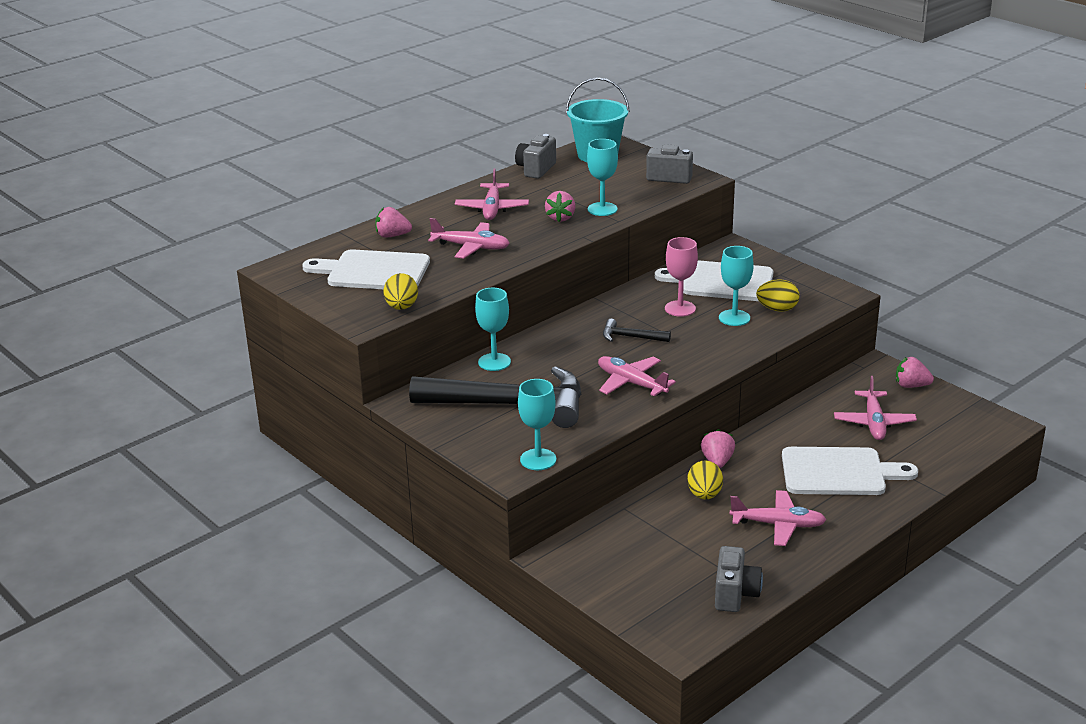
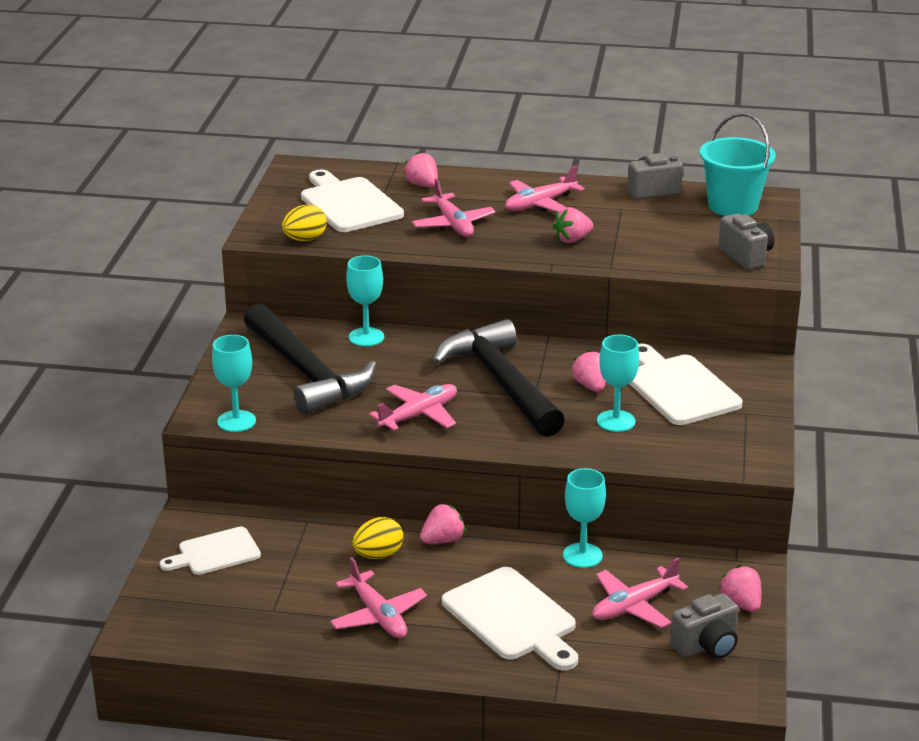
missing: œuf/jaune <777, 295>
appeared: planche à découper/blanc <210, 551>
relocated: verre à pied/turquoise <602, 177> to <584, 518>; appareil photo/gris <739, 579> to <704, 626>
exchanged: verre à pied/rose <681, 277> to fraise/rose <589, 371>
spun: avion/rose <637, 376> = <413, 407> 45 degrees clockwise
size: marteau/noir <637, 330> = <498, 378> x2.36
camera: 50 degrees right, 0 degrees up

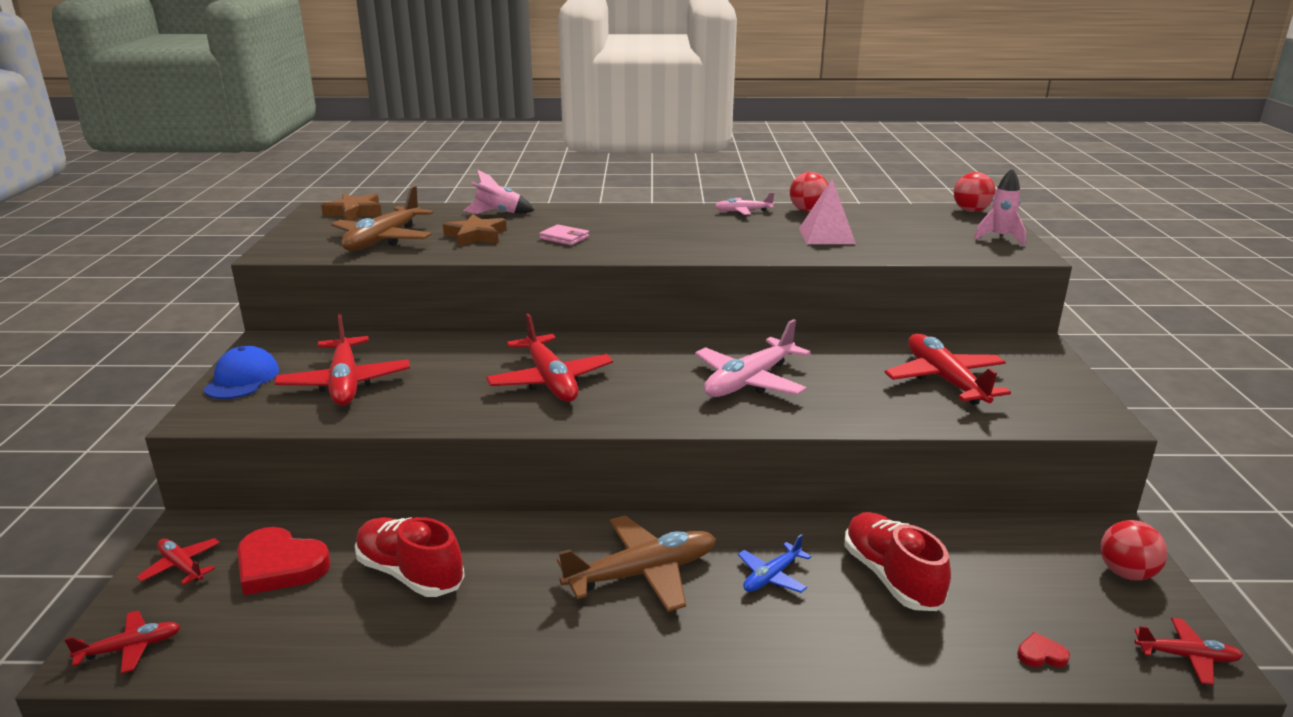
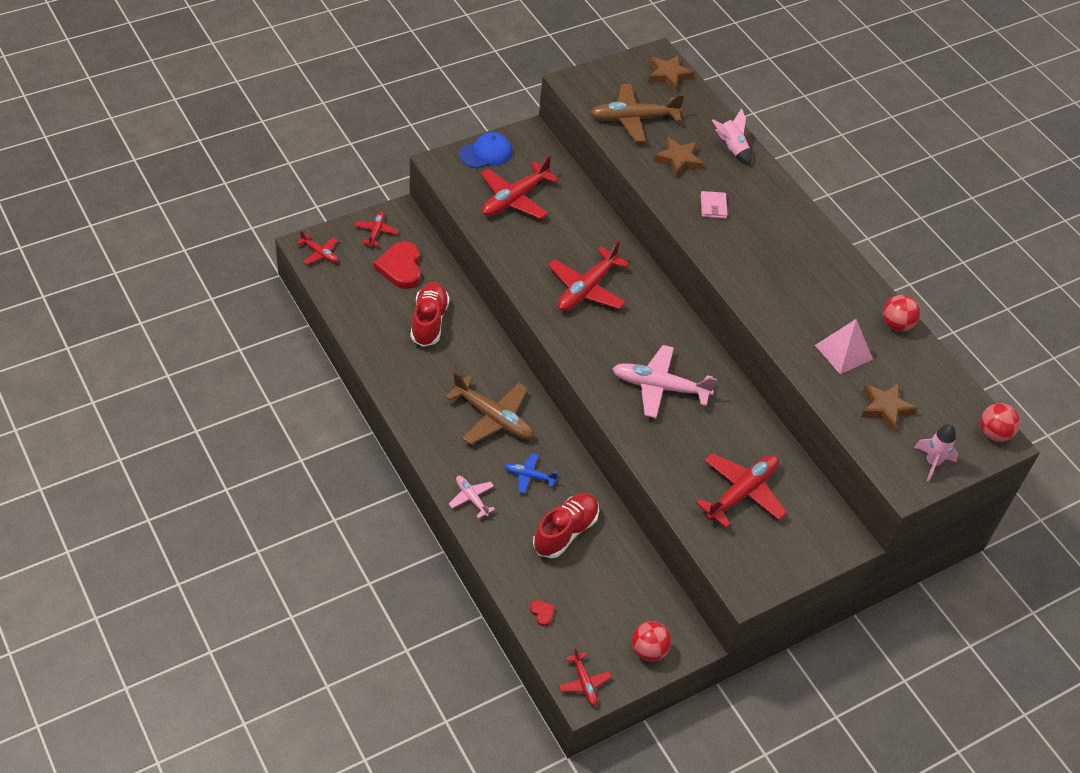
appeared: étoile/marron <889, 407>
relocated: avion/rose <744, 204> to <472, 497>
camera: 55 degrees right, 25 degrees up

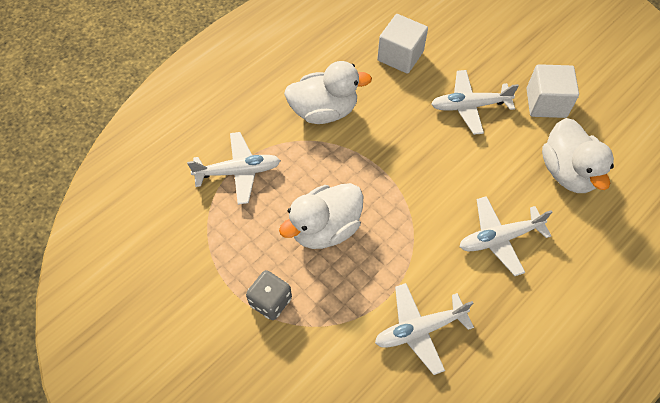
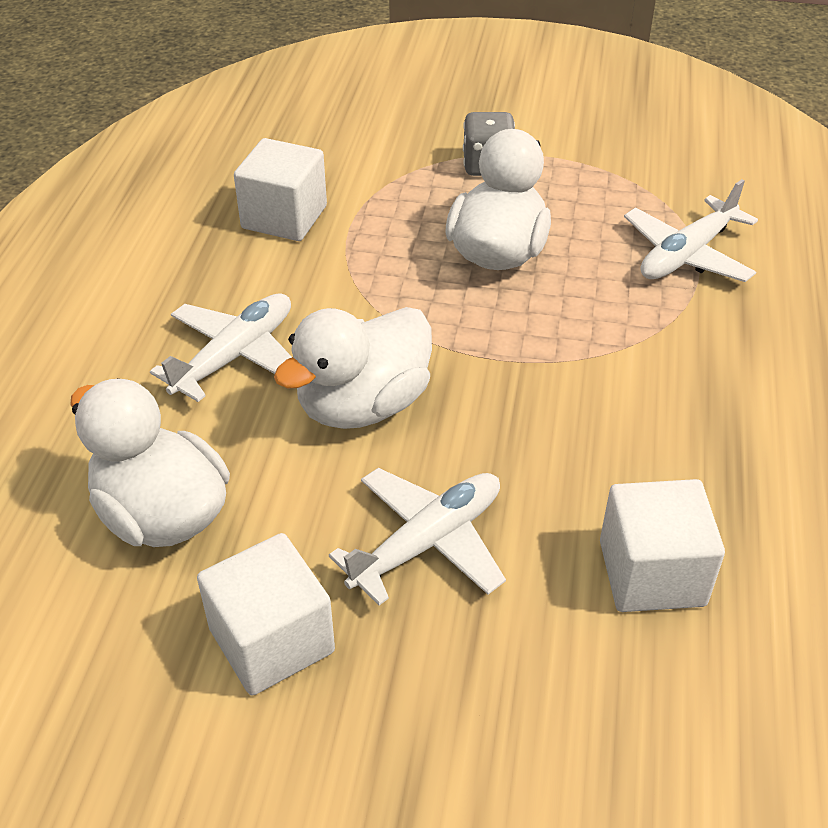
relocated: canard/blanc <328, 92> to <353, 368>
exchanged: avion/blanc <424, 329> to cube/blanc <280, 189>
camera: 145 degrees right, 15 degrees down

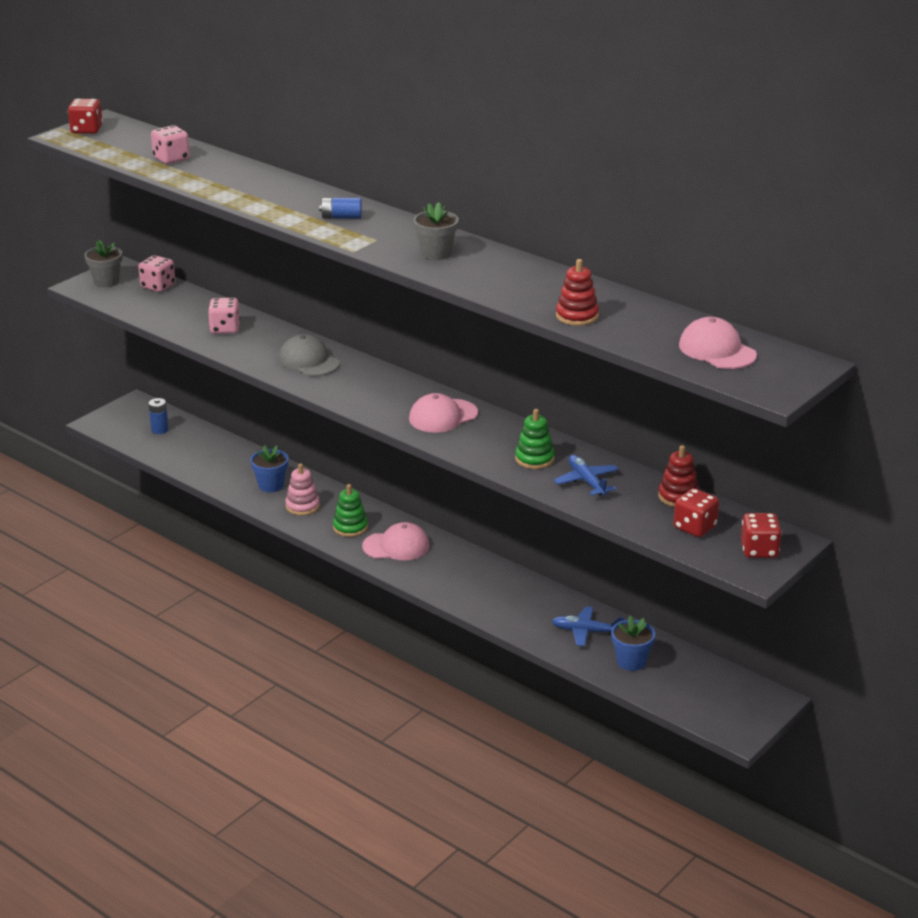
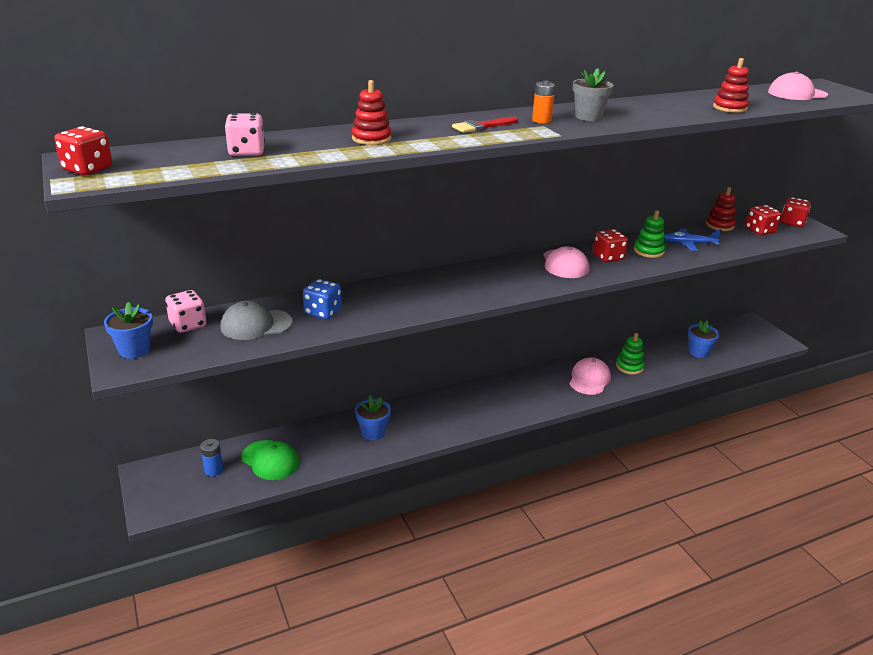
missing: jouet à empiler/rose <302, 489>; avion/bleu <588, 626>
appeared: casquette/vert <270, 460>; jouet à empiler/rouge <371, 112>; pile/orange <543, 101>; dé/rouge <610, 245>
relocated: casquette/gris <309, 355> to <256, 320>; jouet à empiler/vert <350, 510> to <630, 354>; casquette/rose <396, 541> to <590, 376>
exchanged: pile/bleu <340, 208> to pinceau/rouge <485, 125>
colour: pot de fleurs/gris <103, 263> to pot de fleurs/bleu <128, 330>; dé/rose <224, 316> to dé/bleu <322, 299>
camera: 65 degrees left, 0 degrees up

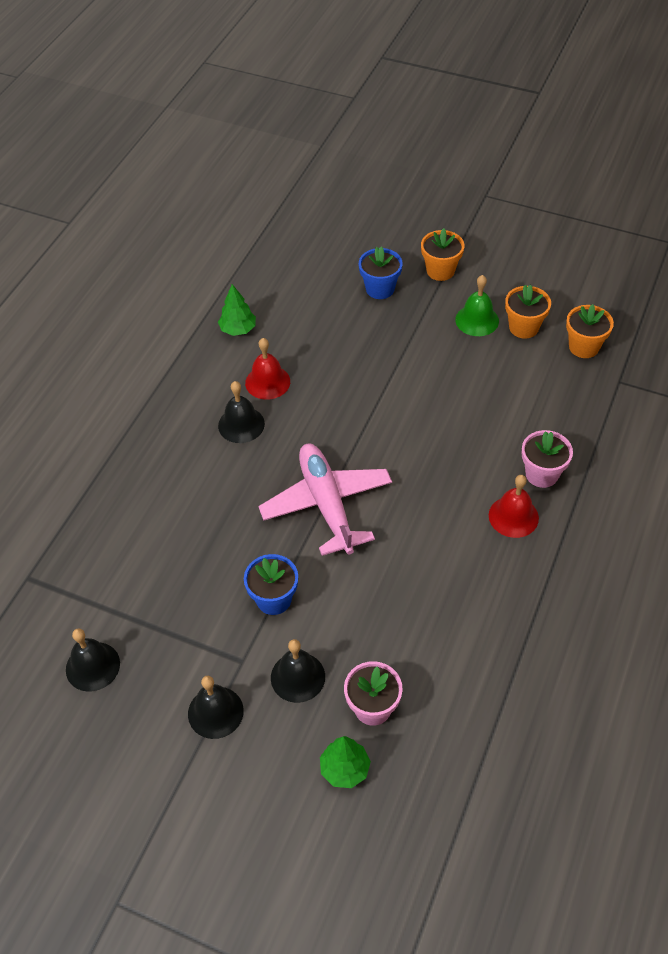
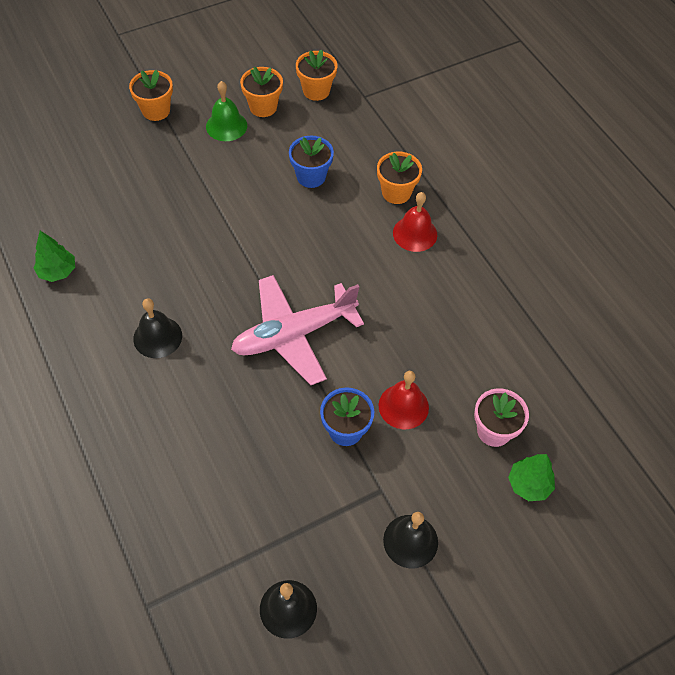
missing: cloche/noir <298, 671>
relocated: cloche/rouge <267, 369> to <404, 400>; pot de fleurs/bleu <381, 272> to <311, 162>
colour: pot de fleurs/rose <547, 459> to pot de fleurs/orange <399, 177>
spun: avion/rose <325, 499> = <297, 330> 45 degrees counterclockwise
camera: 55 degrees left, 5 degrees up

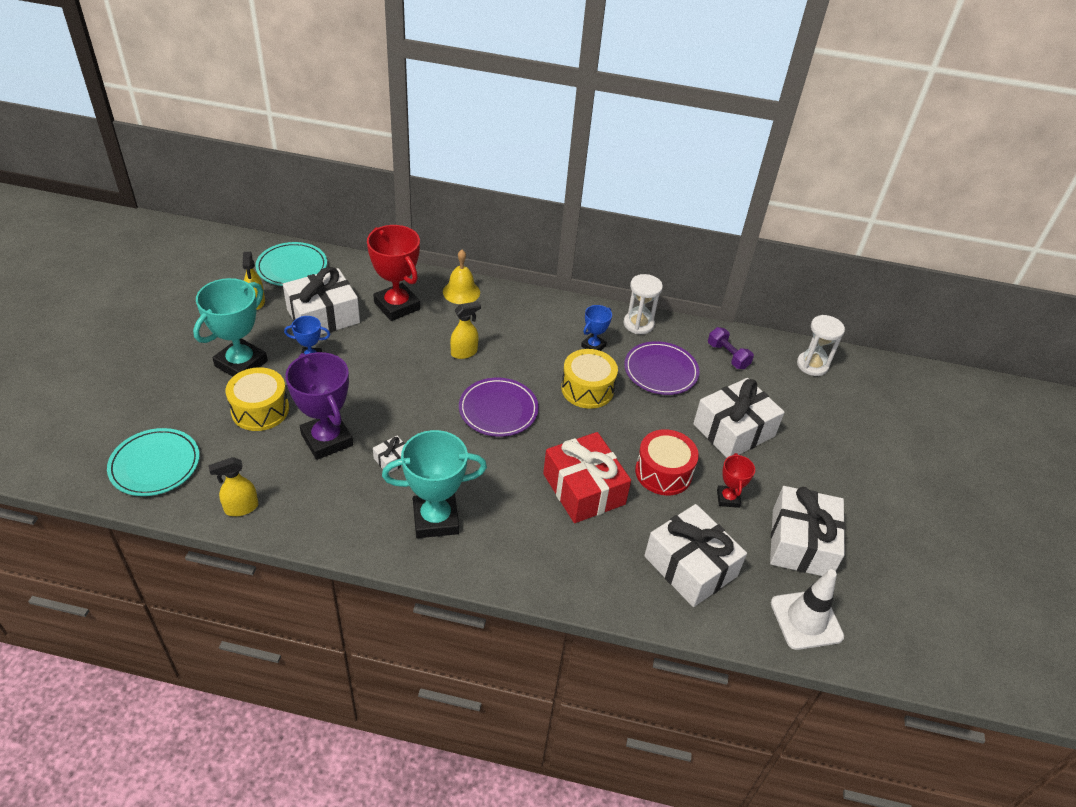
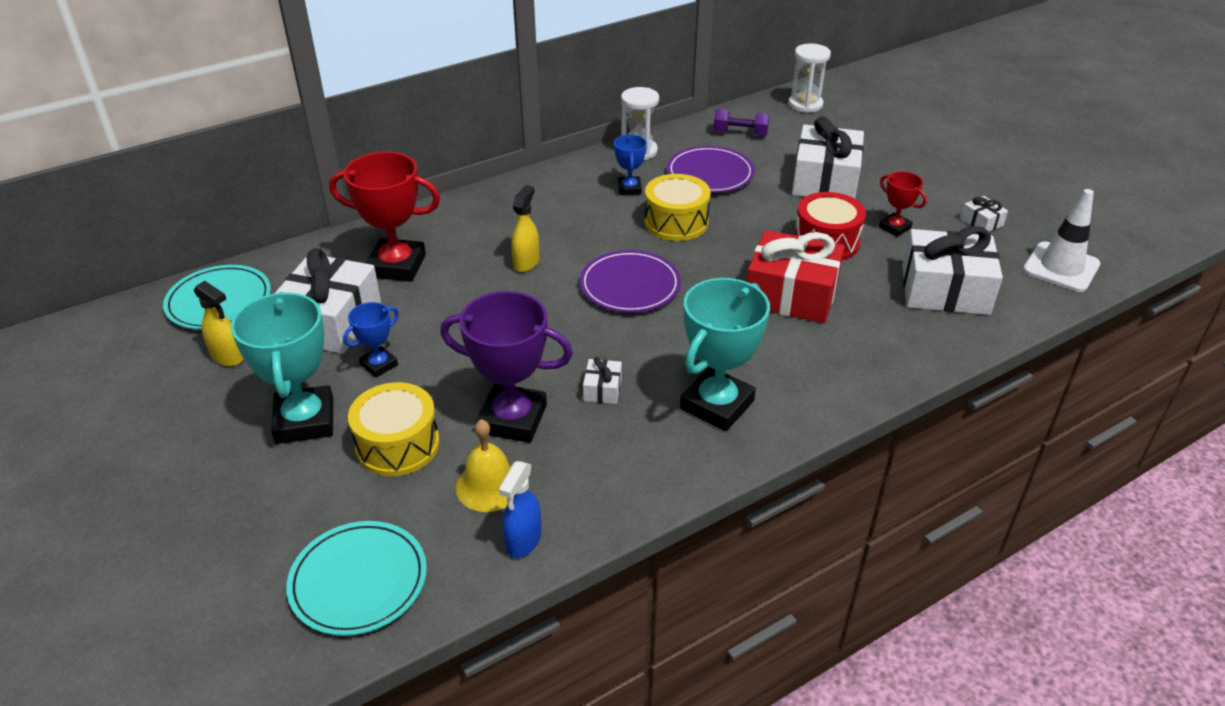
relocated: cloche/jaune <461, 277> to <483, 465>
colour: vaporisateur/jaune <233, 486> to vaporisateur/bleu <520, 509>
size: cadeau/blanc <807, 531> = <984, 214> x0.43
camera: 40 degrees left, 5 degrees down

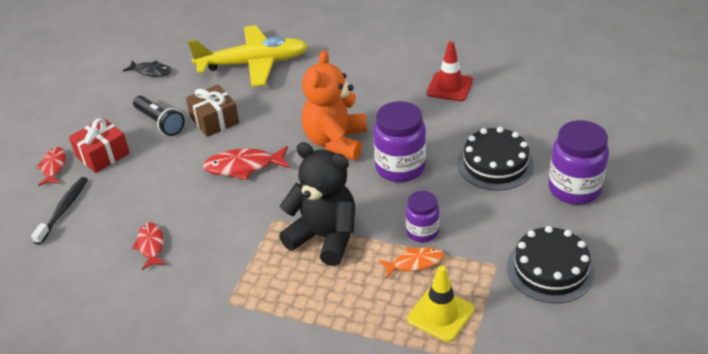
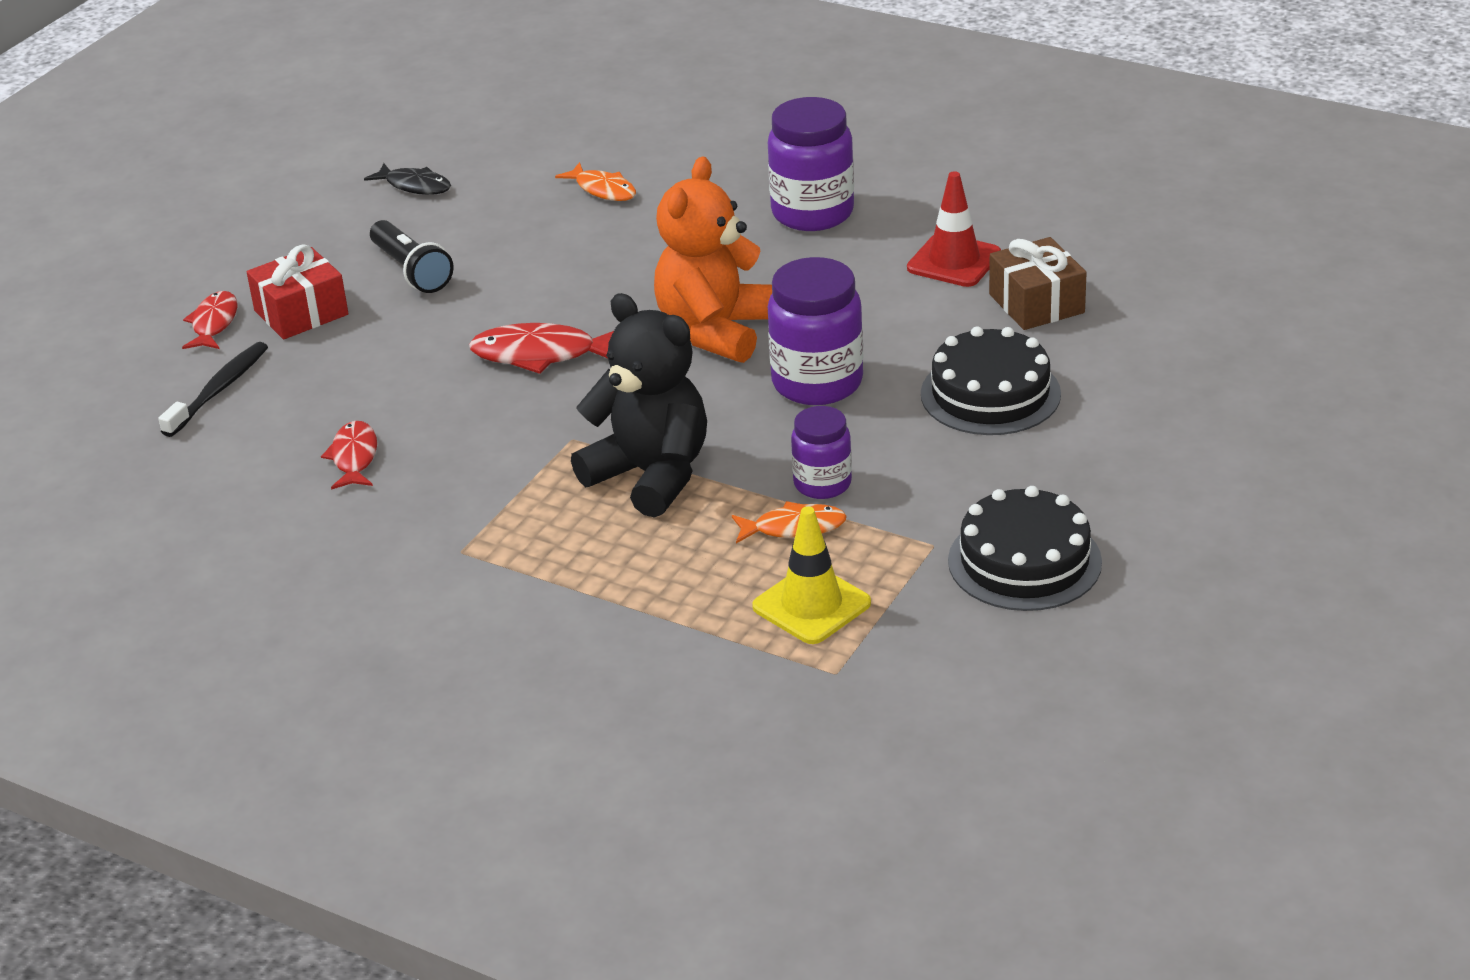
relocated: cadeau/marron <212, 111> to <1038, 283>; bocal/violet <578, 162> to <811, 164>
exchanged: avion/jaune <248, 55> to poisson/orange <595, 181>
camera: 10 degrees right, 5 degrees down

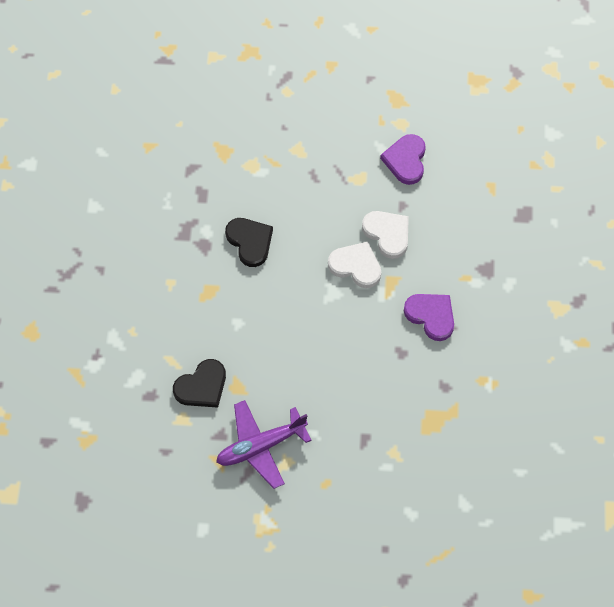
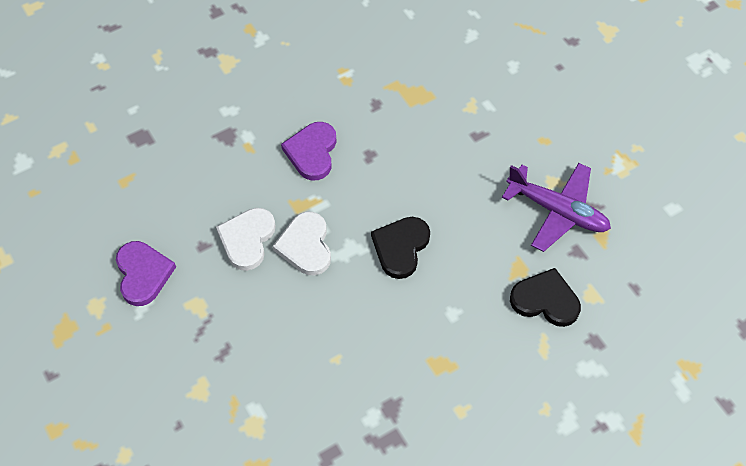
relocated: cœur/noir <249, 242> to <400, 248>
spun: cœur/violet <403, 159> = <146, 273> 75 degrees counterclockwise
camera: 125 degrees left, 5 degrees down

